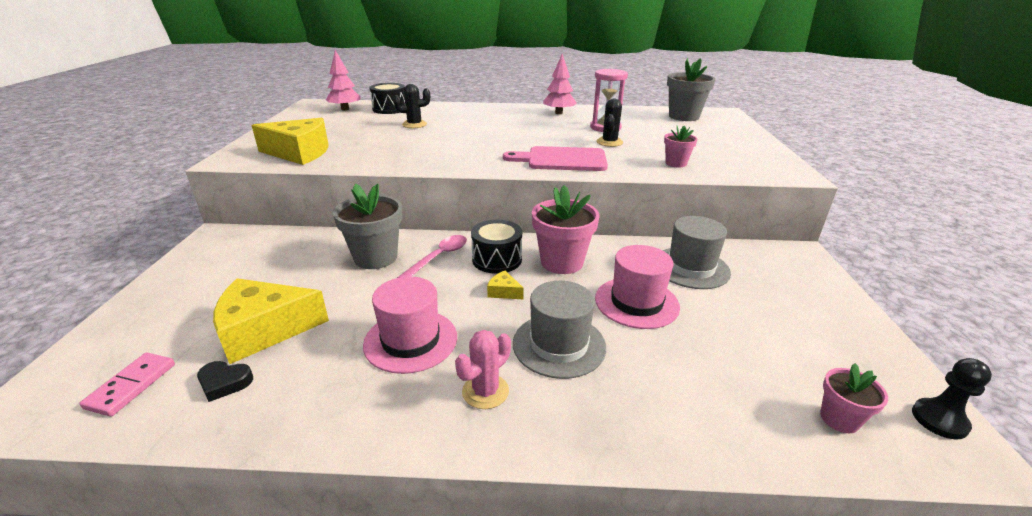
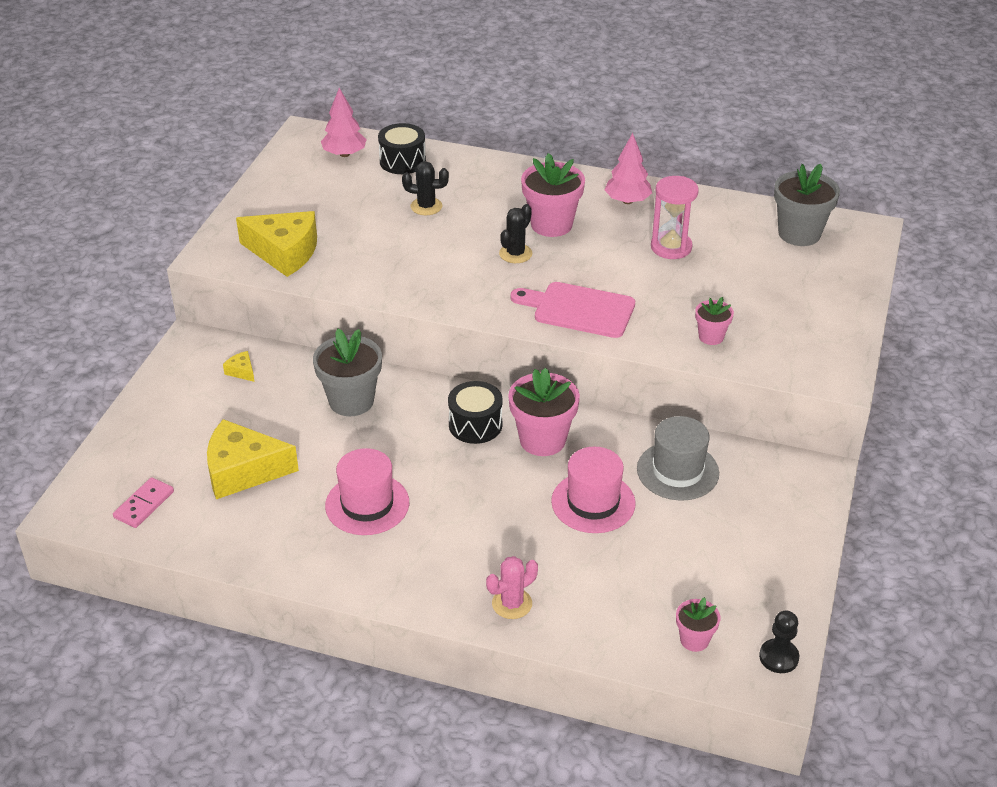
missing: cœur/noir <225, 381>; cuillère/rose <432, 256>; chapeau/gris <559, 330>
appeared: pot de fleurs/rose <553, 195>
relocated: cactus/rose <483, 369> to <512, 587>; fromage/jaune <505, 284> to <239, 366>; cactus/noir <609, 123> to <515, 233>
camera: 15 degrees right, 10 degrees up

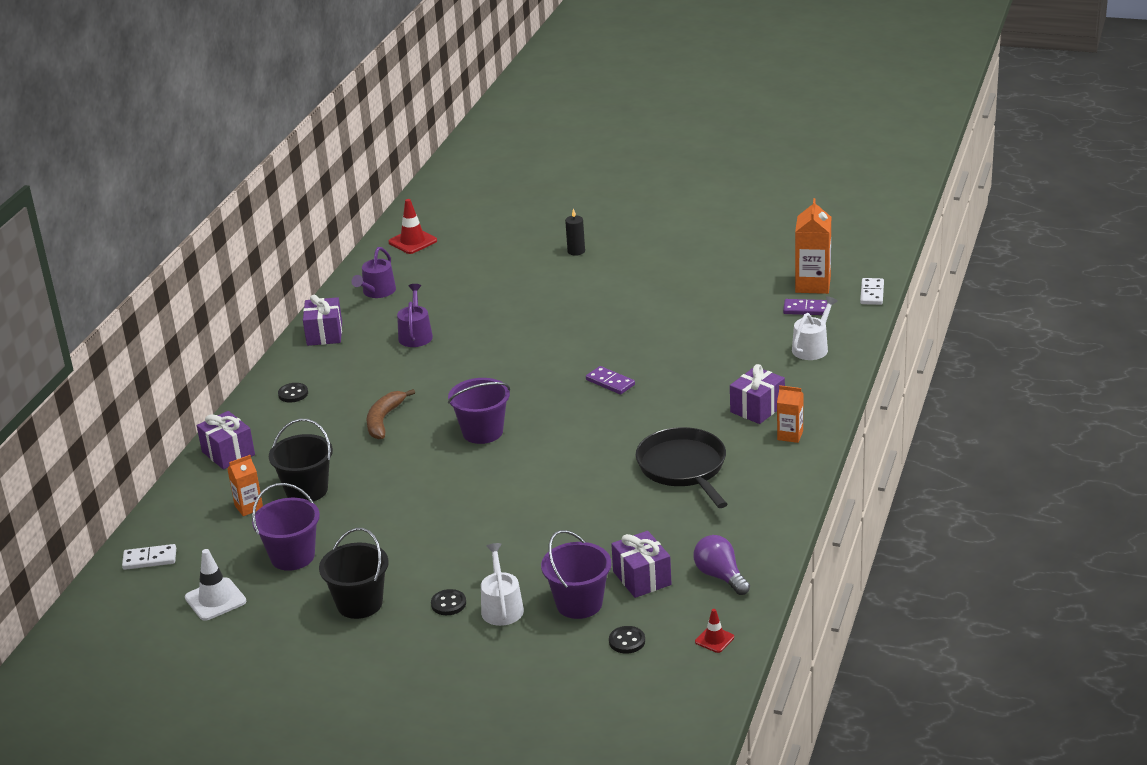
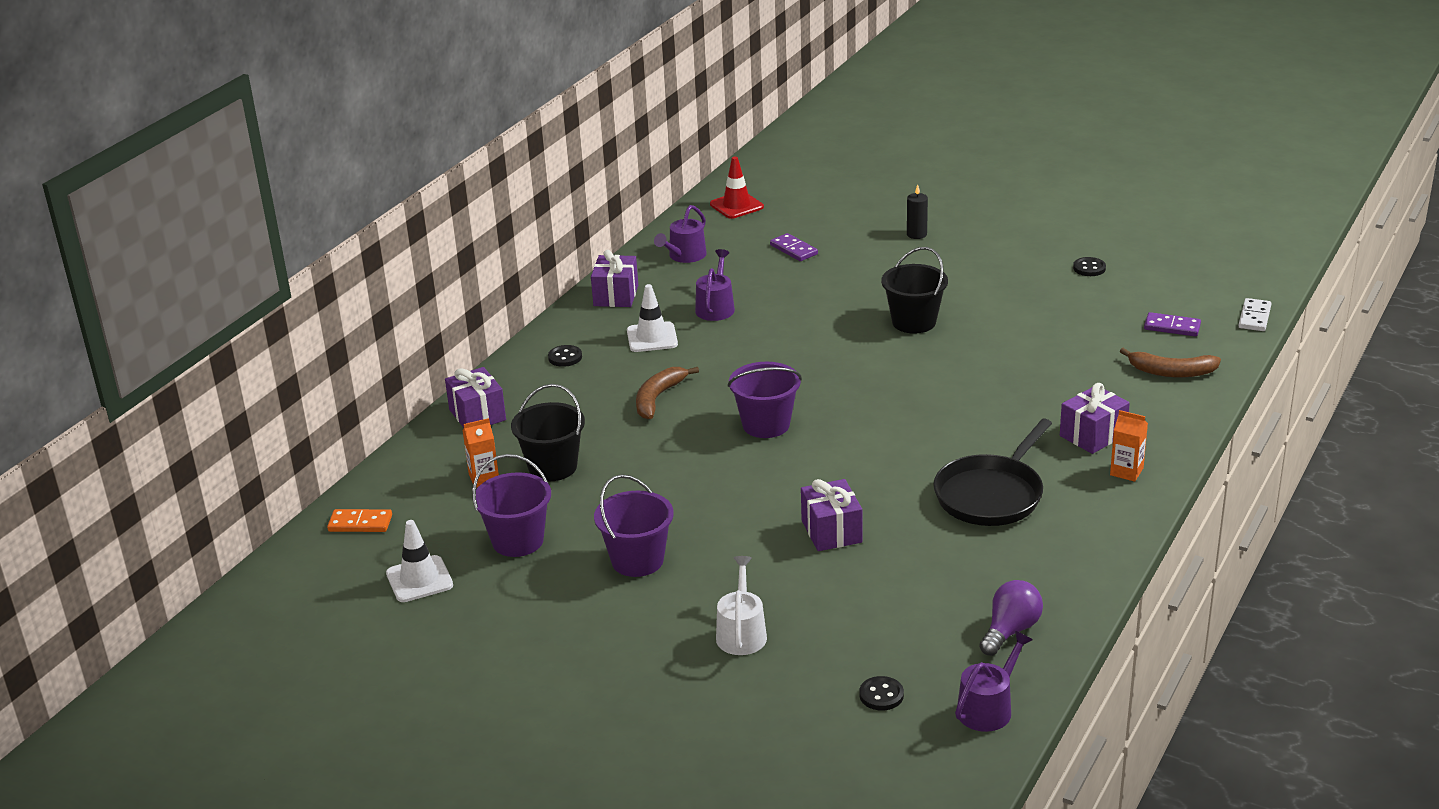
missing: brique de lait/orange <813, 246>
appeared: cône de chantier/blanc <652, 318>
relocated: seau/noir <354, 573> to <914, 290>; bouton/noir <448, 602> to <1089, 266>; seau/violet <576, 574> to <634, 525>; domino/violet <610, 380> to <794, 247>; cadeau/violet <641, 564> to <831, 515>
exchanged: cône de chantier/rouge <714, 631> to arrosoir/violet <993, 681>; arrosoir/blanc <815, 328> to banane/marron <1170, 363>
colour: domino/blanc <149, 557> to domino/orange <359, 520>
spun: poêle/noir <681, 467> = <992, 472> 135 degrees counterclockwise; ampoule/violet <722, 565> = <1011, 618> 60 degrees clockwise
camera: 10 degrees right, 0 degrees up

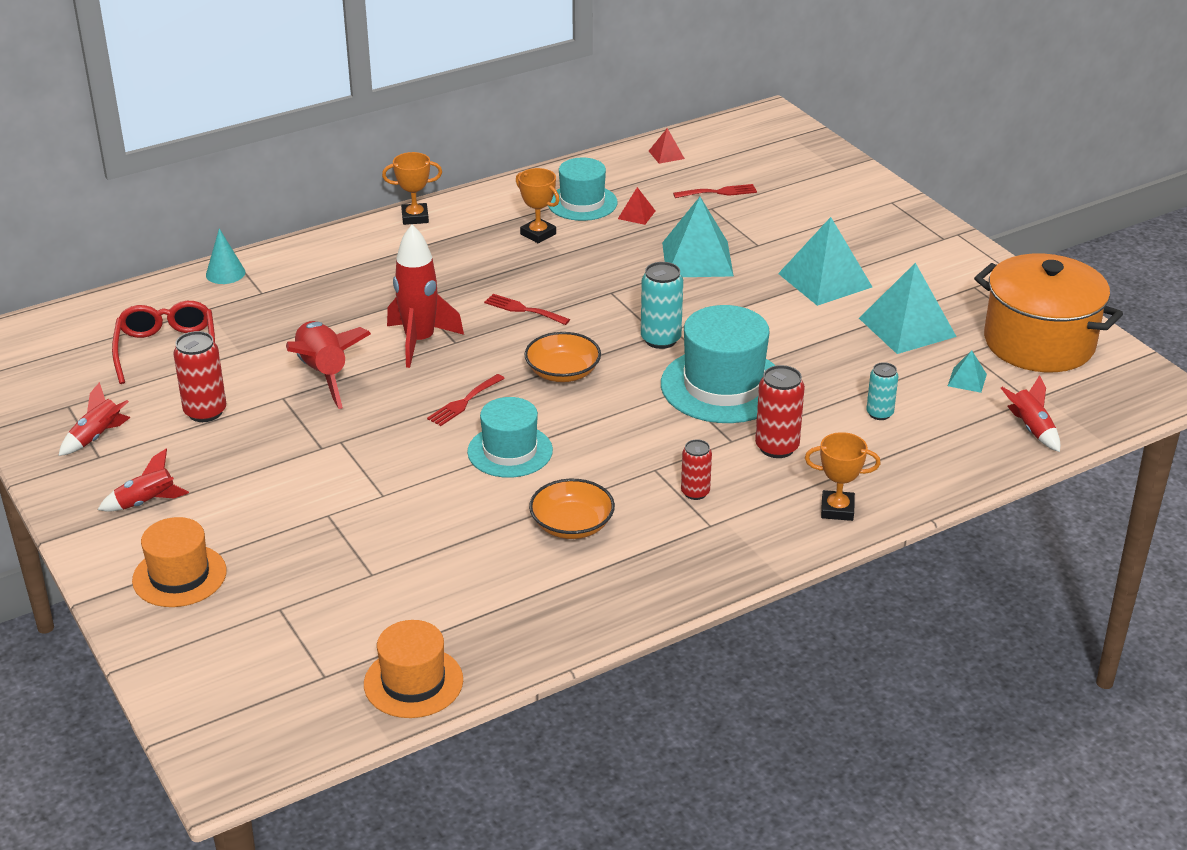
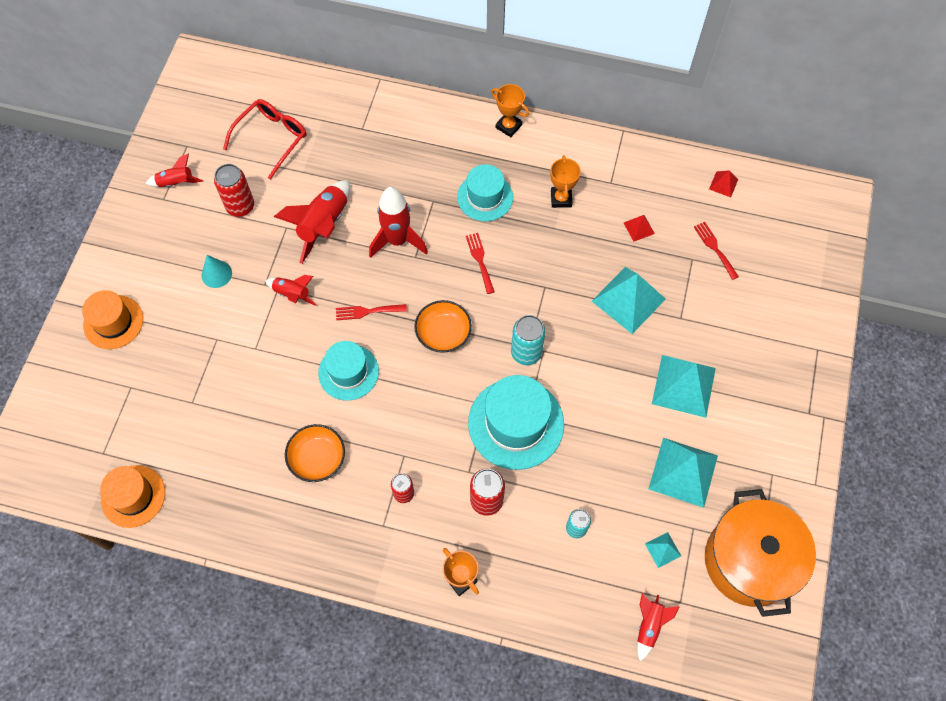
relocated: fusée/rouge <143, 480> to <291, 290>; cône/turquoise <225, 256> to <217, 271>; chapeau/turquoise <582, 189> to <485, 192>
spun: fourchette/rouge <715, 191> = <716, 251> 150 degrees counterclockwise
camera: 45 degrees right, 30 degrees up

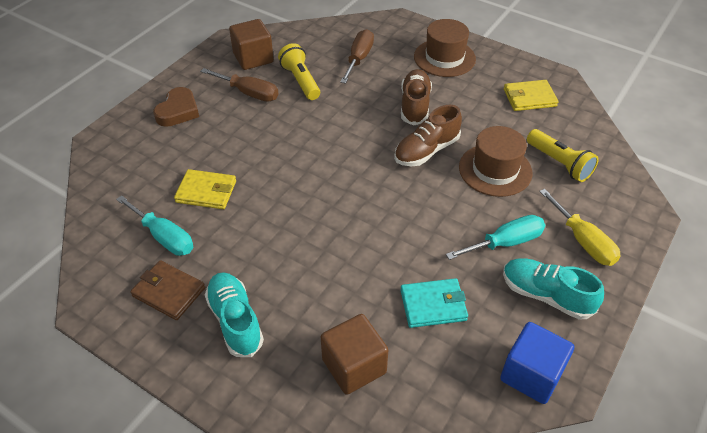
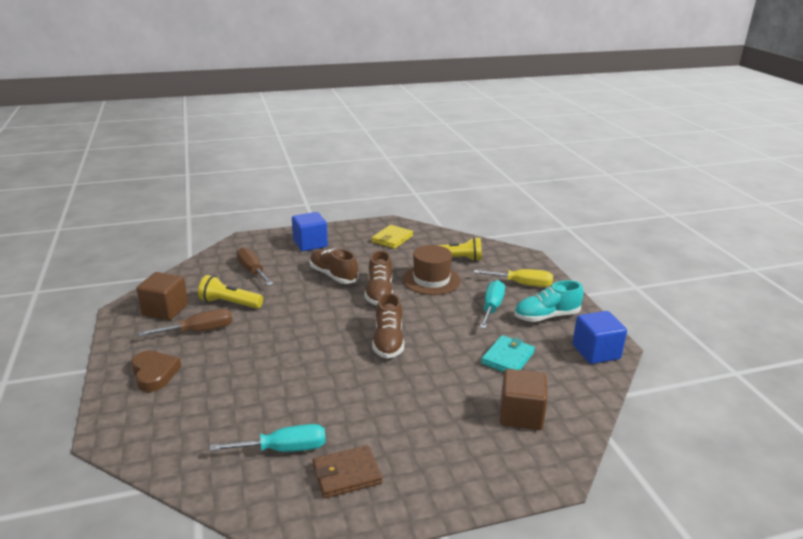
missing: portefeuille/jaune <205, 189>; chaussure/turquoise <234, 314>
appeared: chaussure/marron <388, 325>
exchanged: chapeau/marron <445, 48> to cube/bleu <310, 231>
camera: 50 degrees left, 20 degrees down

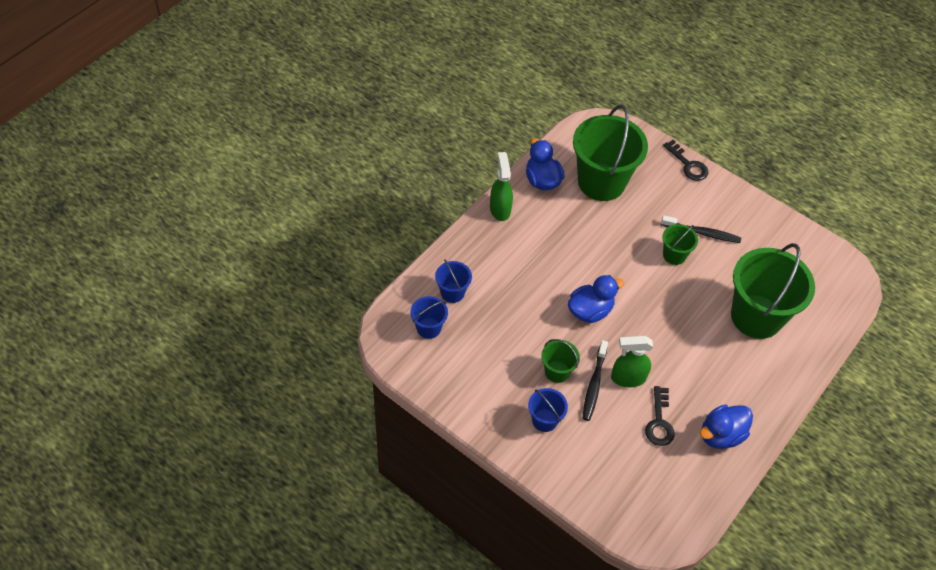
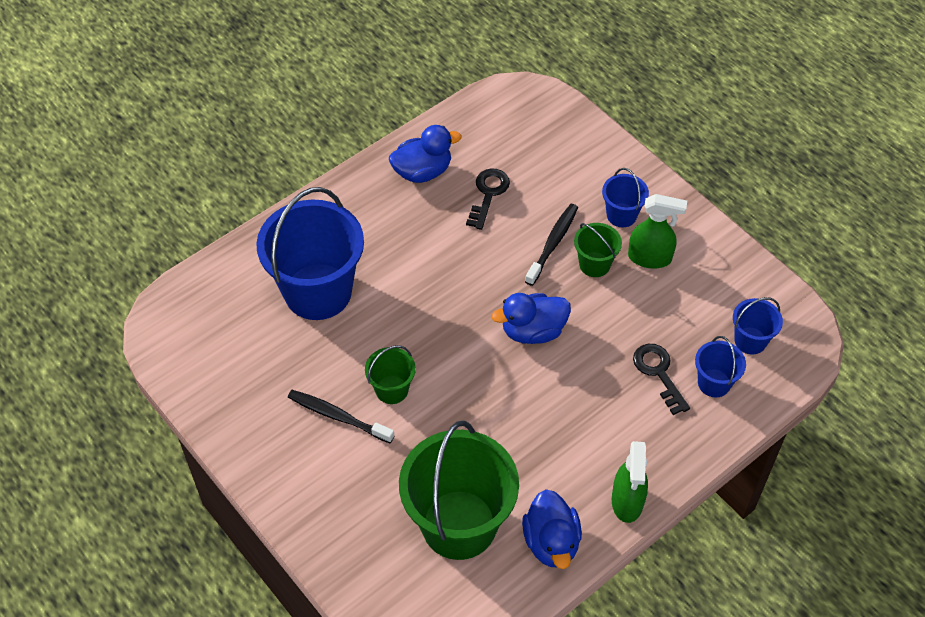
relocated: vaporisateur/vert <632, 361> to <657, 231>; clé/noir <686, 160> to <661, 379>
colour: seau/vert <773, 291> to seau/bleu <310, 253>
camera: 165 degrees left, 0 degrees up

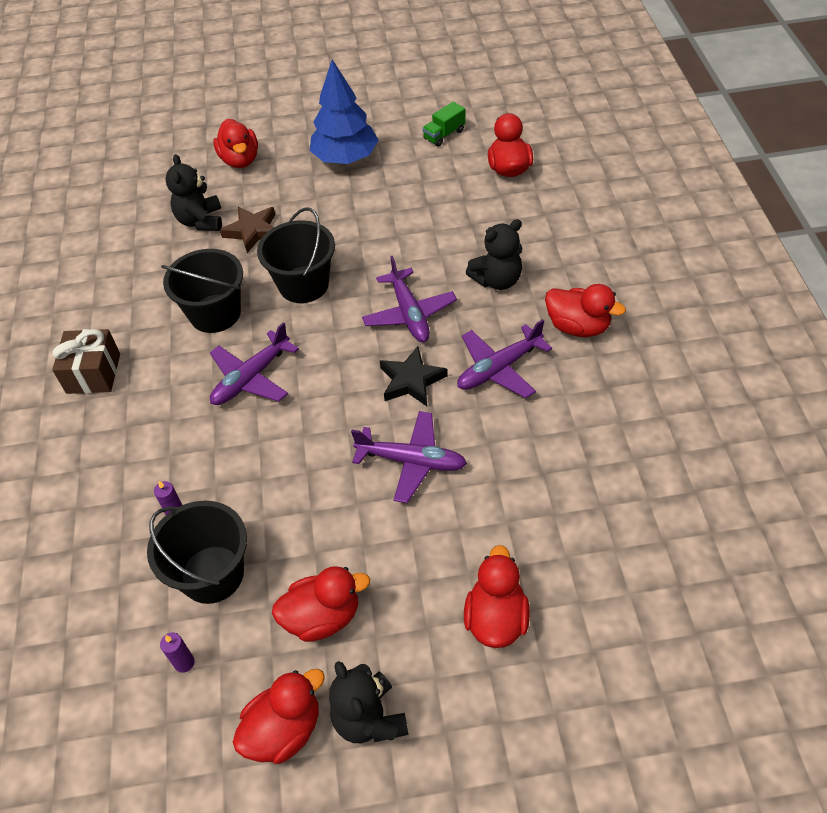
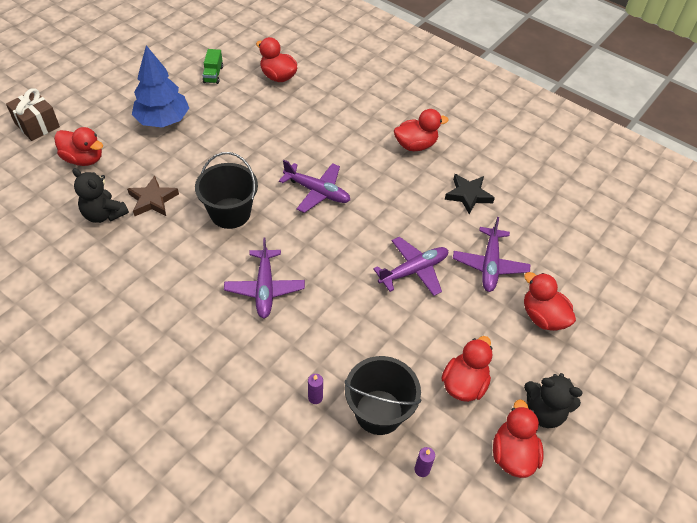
missing: seau/noir <202, 291>; ours en peluche/noir <494, 254>
relocated: cadeau/marron <86, 361> to <33, 114>; étoile/noir <414, 376> to <469, 194>; avion/violet <504, 358> to <491, 254>
camera: 50 degrees left, 0 degrees up

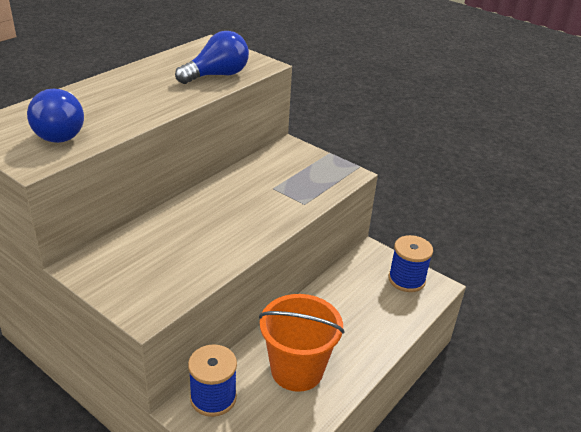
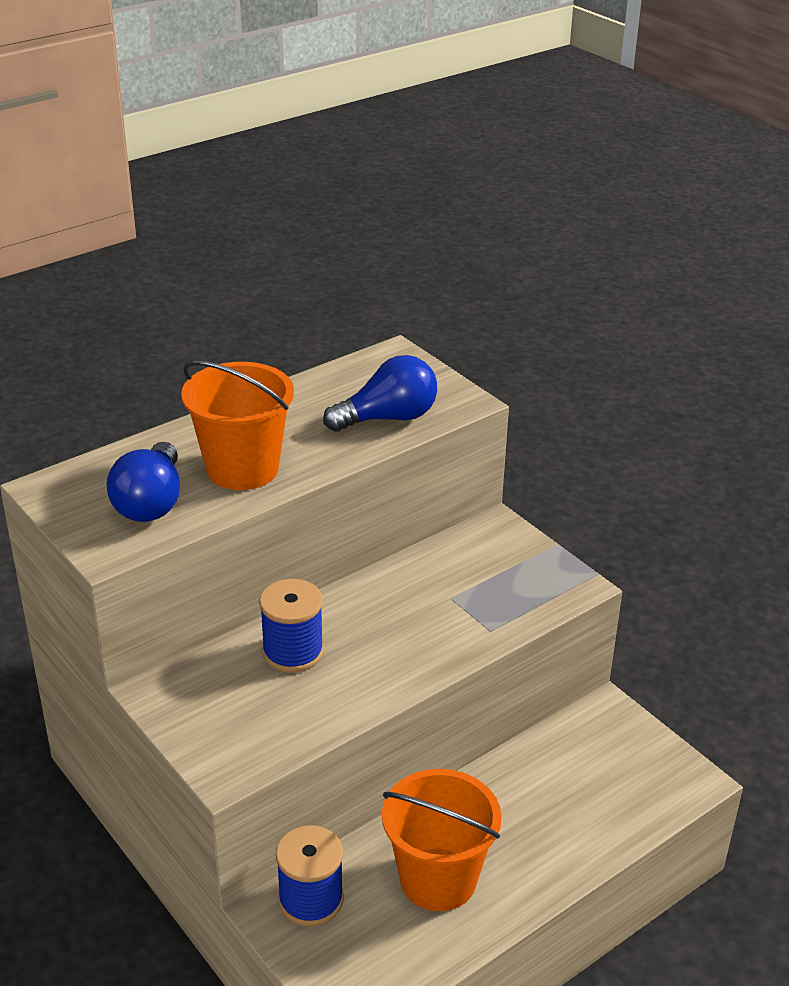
appeared: seau/orange <237, 425>
relocated: bobine/bleu <410, 263> to <291, 626>
camera: 15 degrees right, 0 degrees up

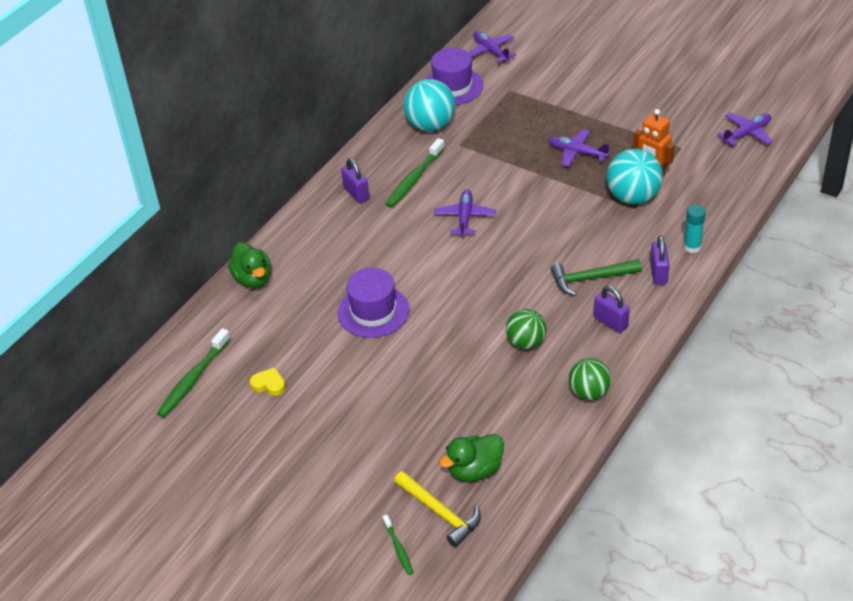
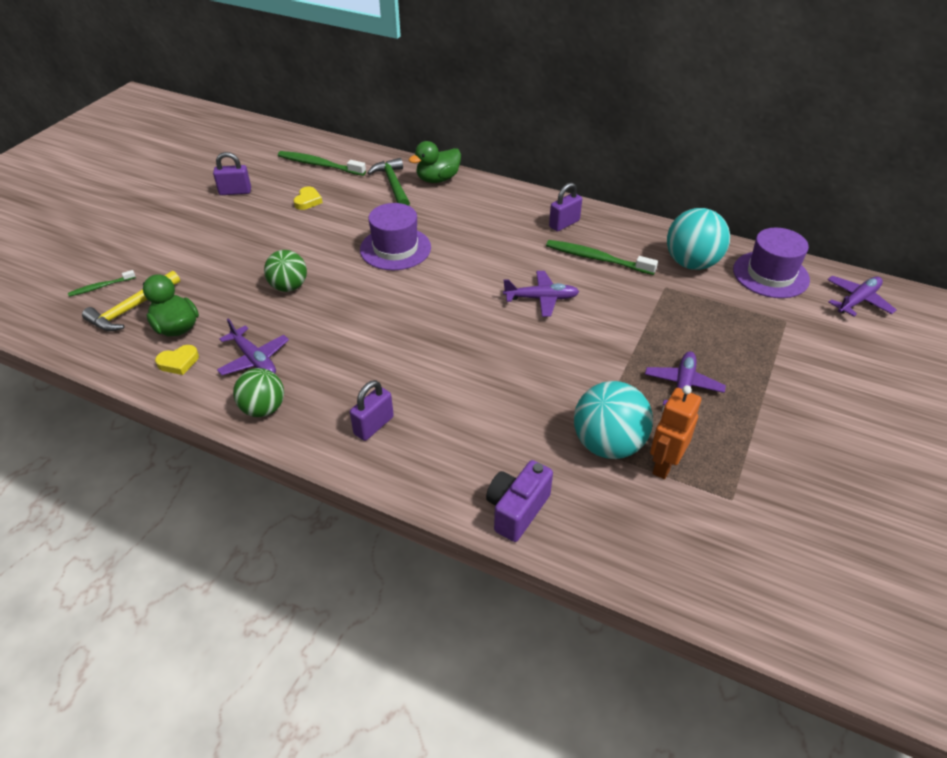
appeared: cœur/jaune <177, 360>
relocated: balle/vert <526, 329> to <285, 271>; marteau/vert <596, 277> to <388, 182>; cadenas/violet <659, 260> to <232, 173>; avion/violet <745, 129> to <253, 347>
exchanged: bâton de colle/turquoise <695, 229> to appareil photo/violet <519, 501>
camera: 80 degrees right, 0 degrees up

